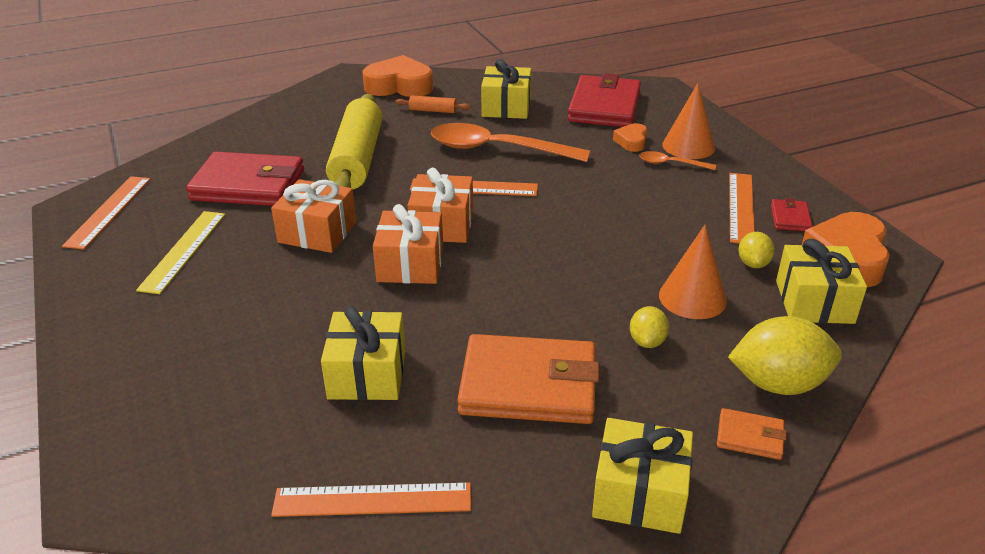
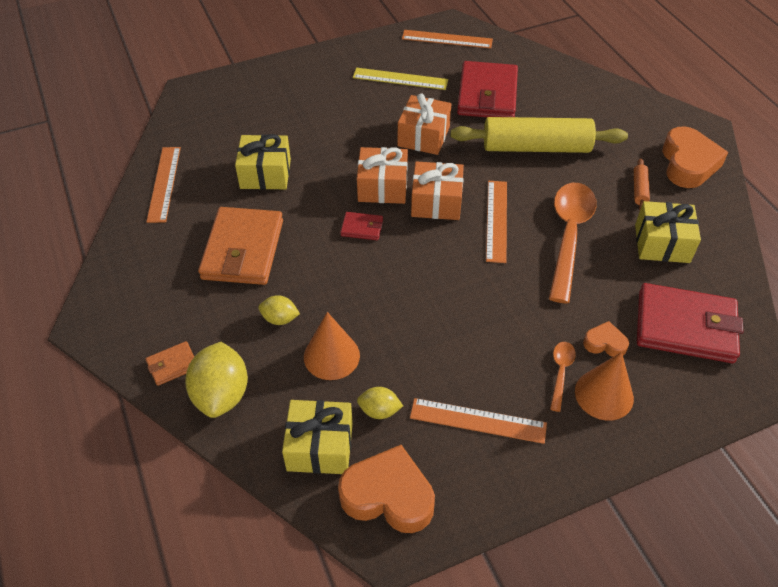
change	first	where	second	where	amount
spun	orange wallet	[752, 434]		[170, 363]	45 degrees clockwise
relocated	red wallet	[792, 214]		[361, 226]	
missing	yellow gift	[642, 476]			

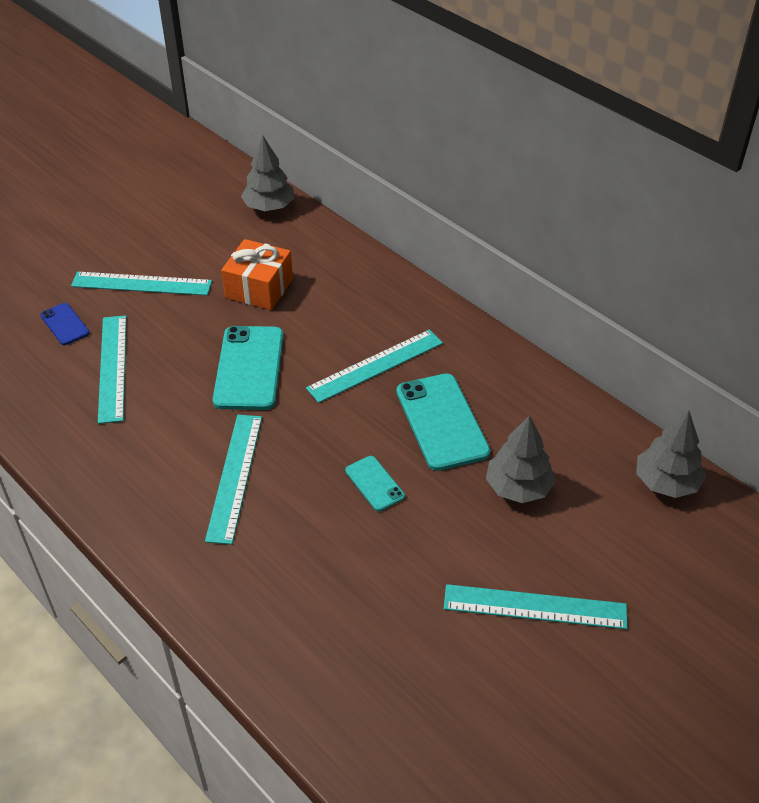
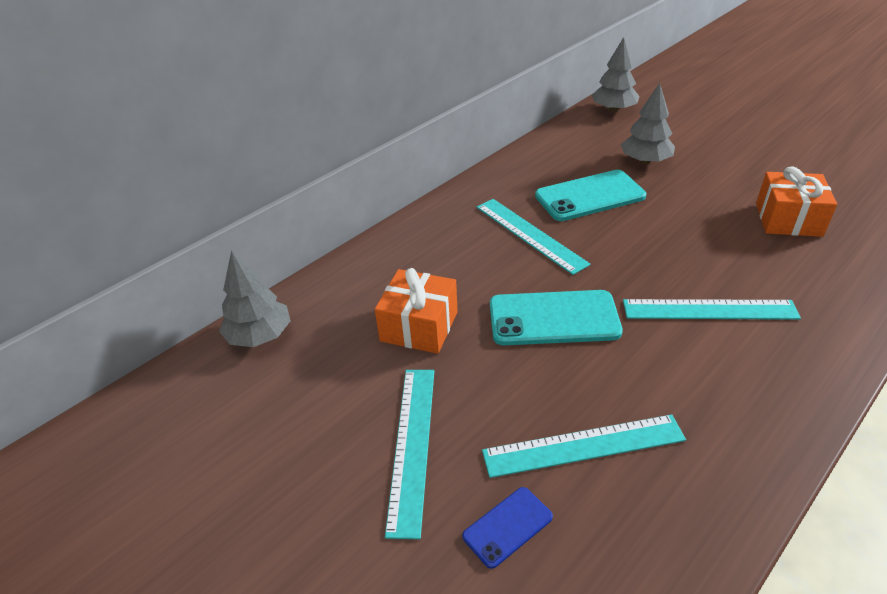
change	first	where	second	where	amount
appeared			orange gift	[796, 202]	
missing	turquoise phone	[375, 483]			
missing	turquoise ruler	[535, 606]			

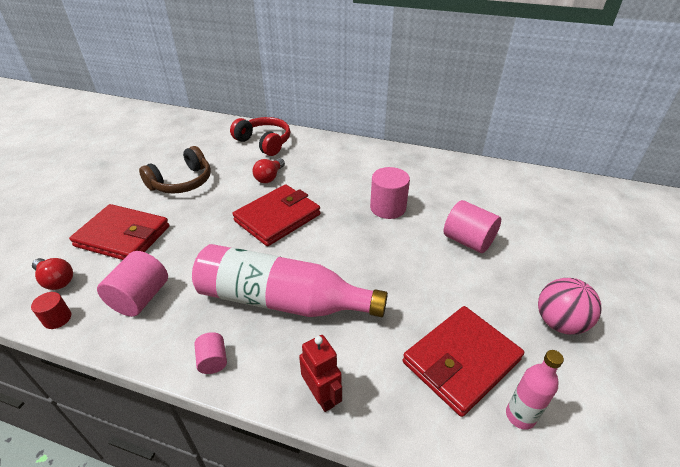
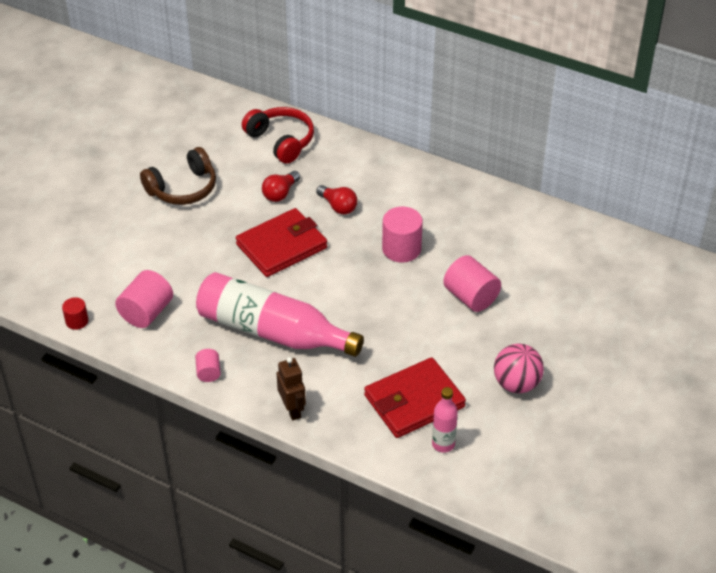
change	first	where	second	where	amount
colour	red robot	[320, 373]	brown robot	[291, 388]	
relocated	red light bulb	[52, 274]		[337, 199]	
missing	red wallet	[119, 232]			

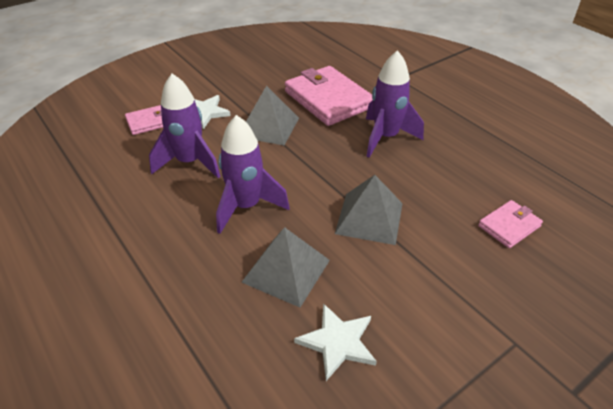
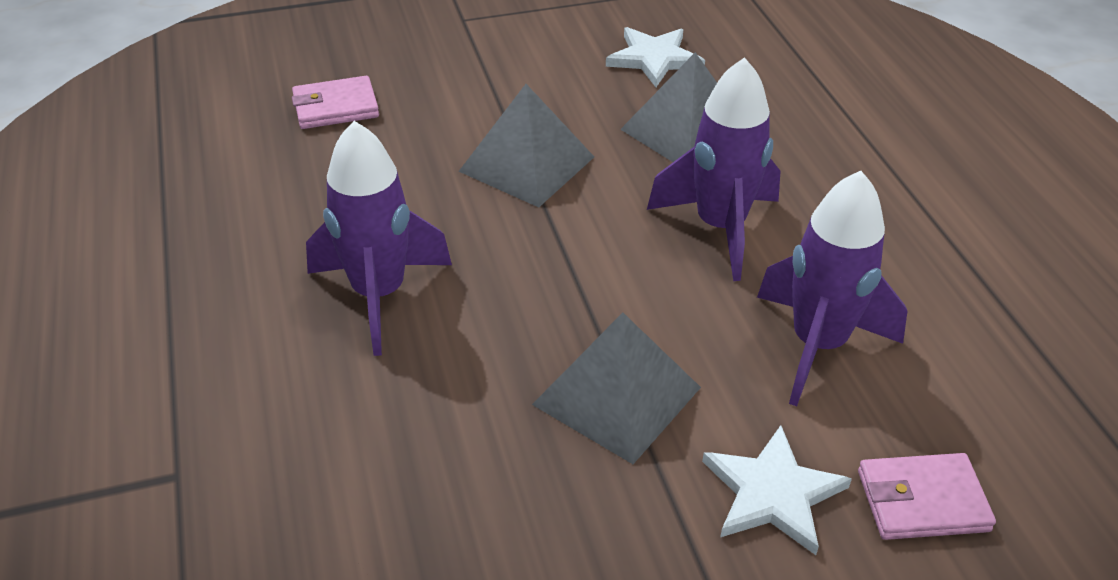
change	first	where	second	where	amount
missing	pink wallet	[329, 96]			

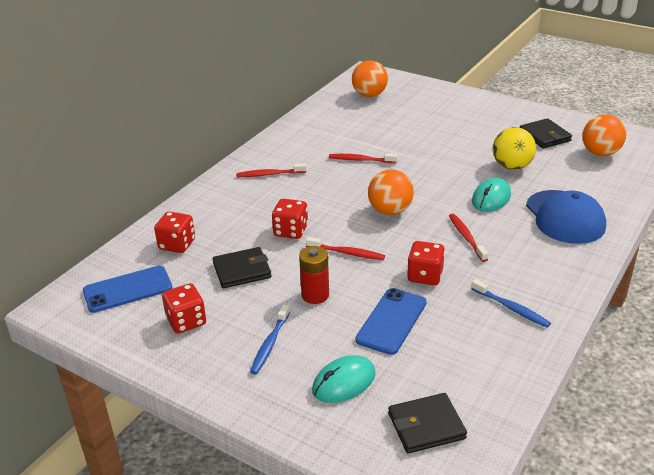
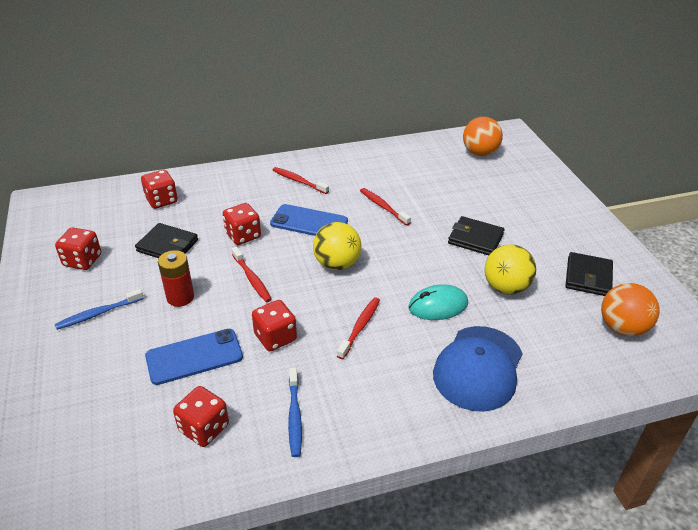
change	first	where	second	where	amount
appeared			red dice	[201, 416]	
relocated	blue phone	[127, 289]		[309, 220]	
colour	orange ball	[391, 192]	yellow ball	[337, 246]	
relocated	black wallet	[427, 423]		[476, 235]	
missing	turquoise mouse	[344, 379]			

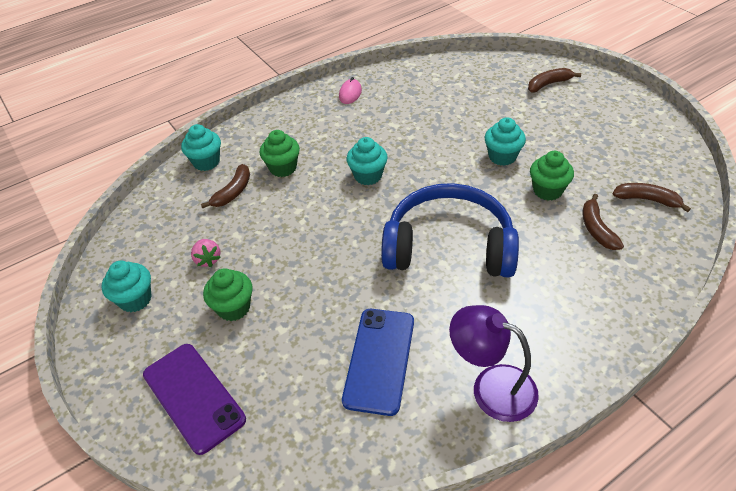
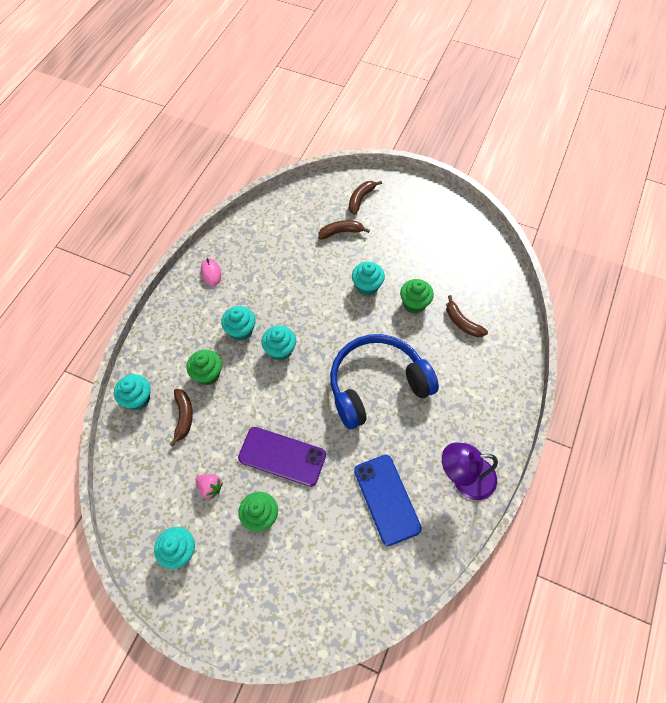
change	first	where	second	where	amount
appeared			turquoise cupcake	[238, 323]	
relocated	purple phone	[194, 399]		[282, 457]	
relocated	brown banana	[652, 197]		[344, 230]	

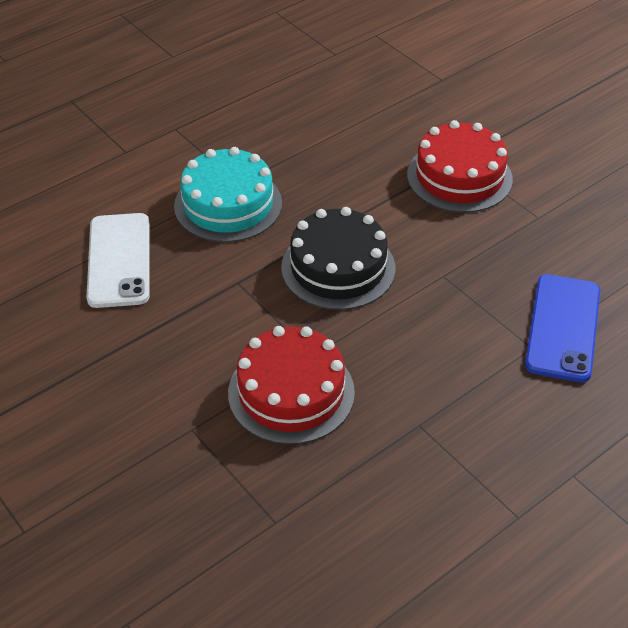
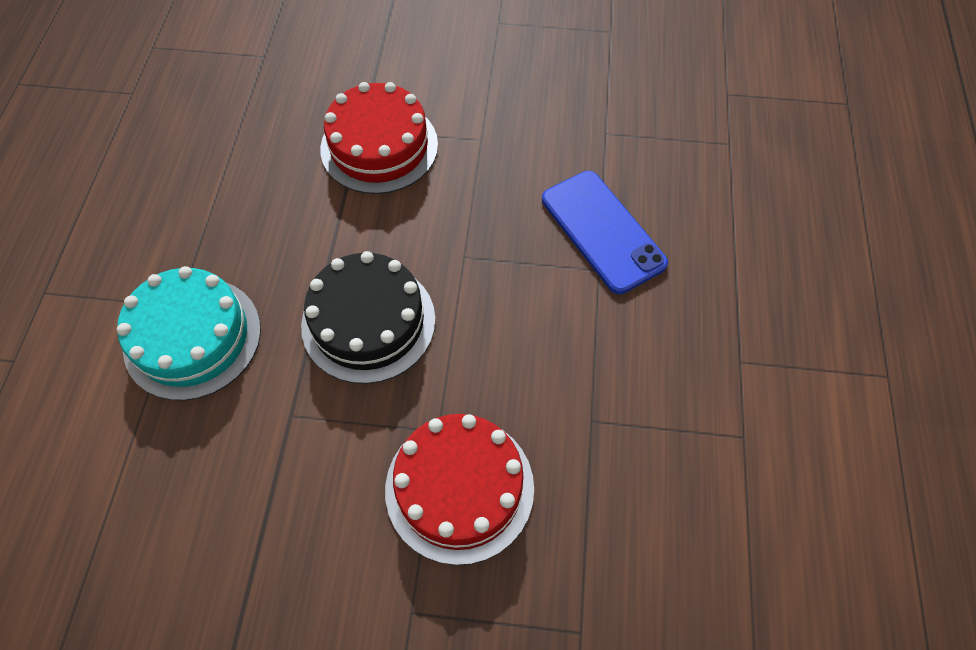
change	first	where	second	where	amount
missing	white phone	[118, 260]			

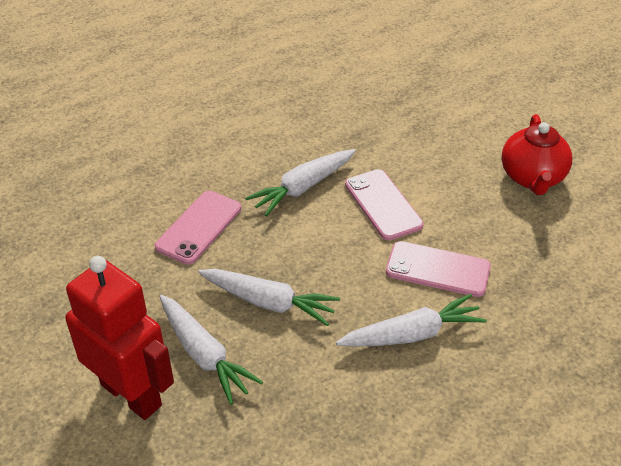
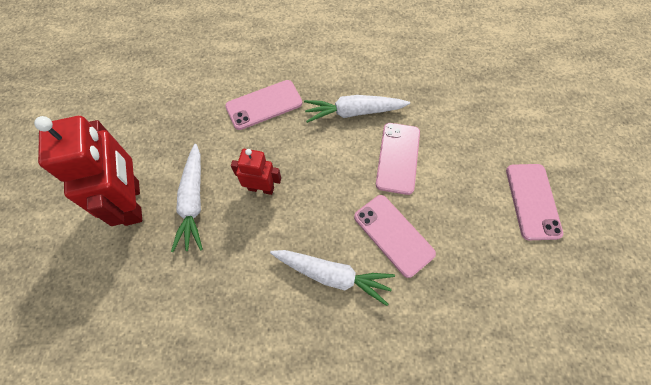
change	first	where	second	where	amount
exchanged	white carrot	[269, 297]	red robot	[256, 172]	
exchanged	red teapot	[537, 154]	pink phone	[534, 202]	

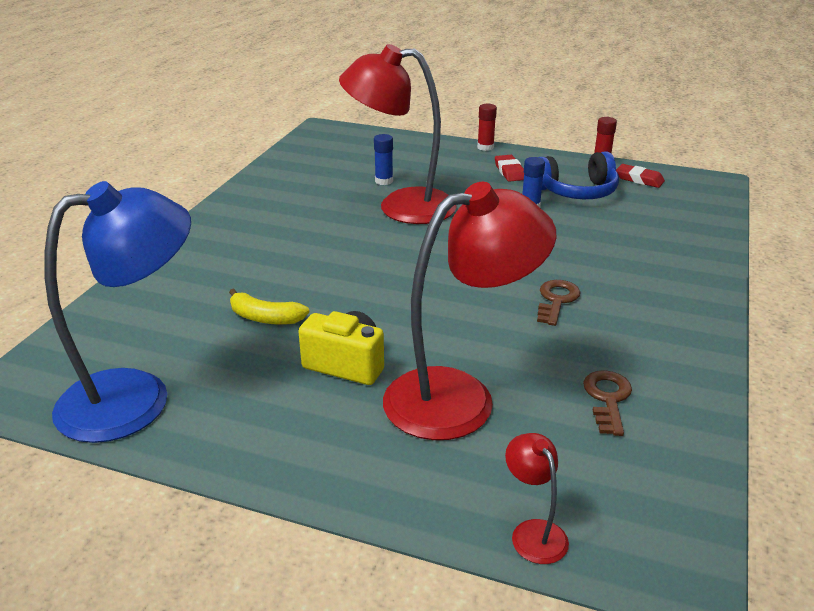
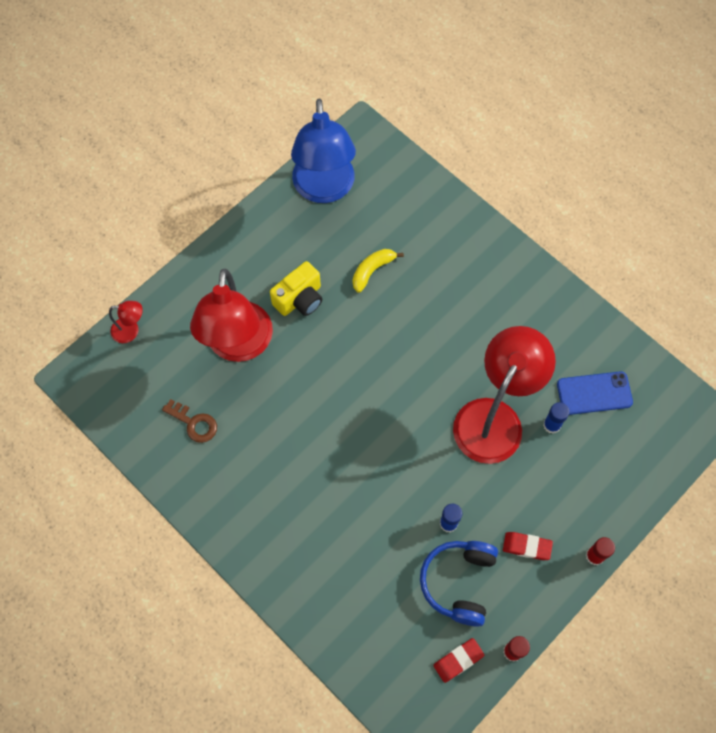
change	first	where	second	where	amount
appeared			blue phone	[595, 393]	
missing	brown key	[559, 303]			

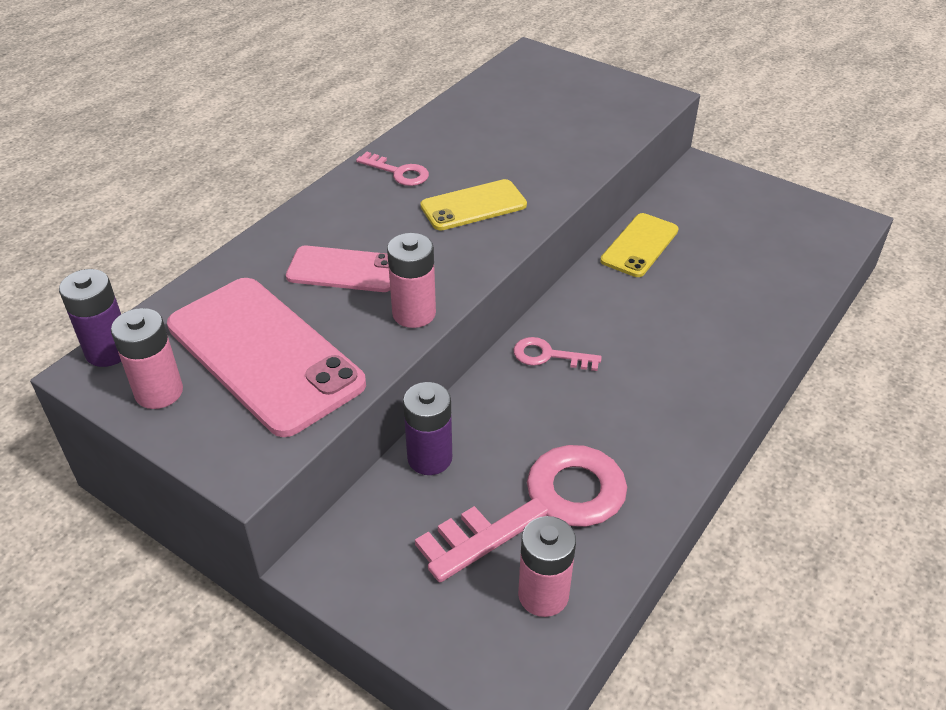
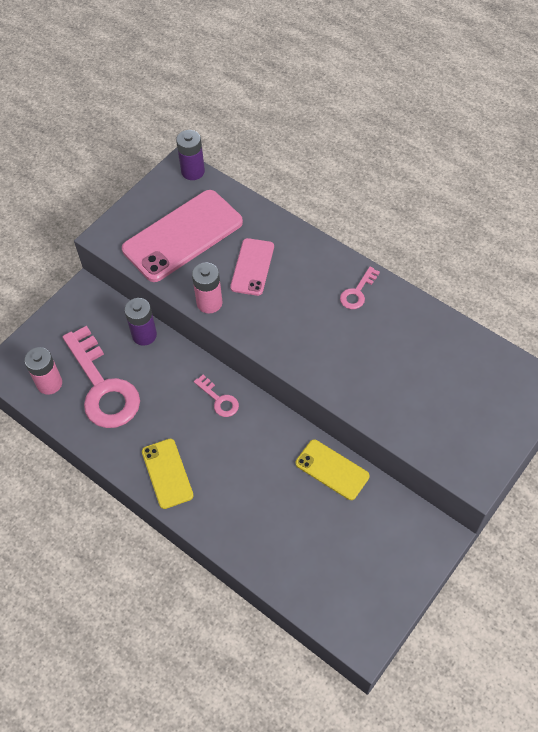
change	first	where	second	where	amount
relocated	yellow phone	[473, 204]		[168, 474]	
spun	pink key	[558, 354]		[216, 396]	120 degrees clockwise
missing	pink battery	[147, 358]			

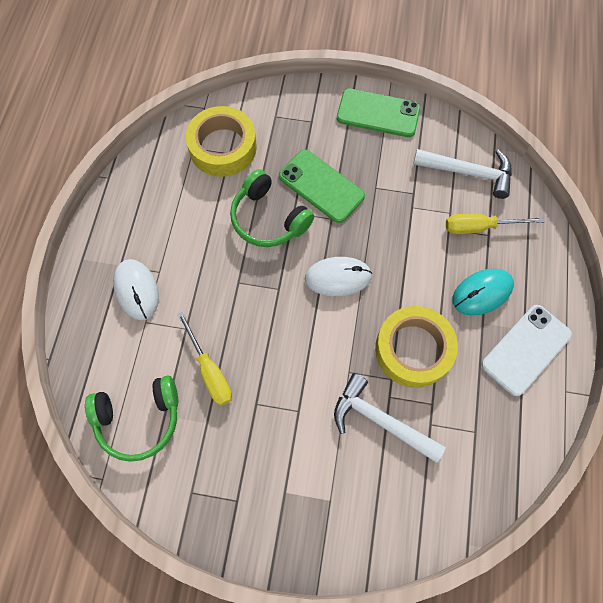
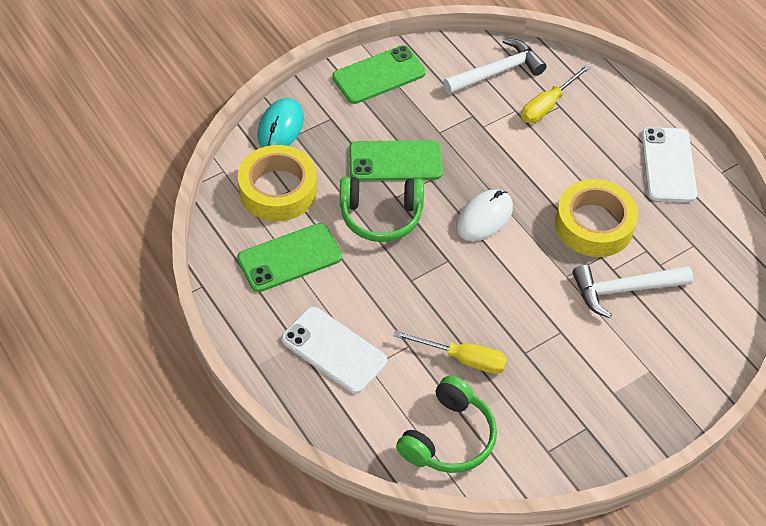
change	first	where	second	where	amount
appeared			green phone	[289, 257]	
relocated	turquoise mouse	[483, 291]		[280, 122]	
exchanged	white mouse	[136, 289]	white phone	[334, 350]	

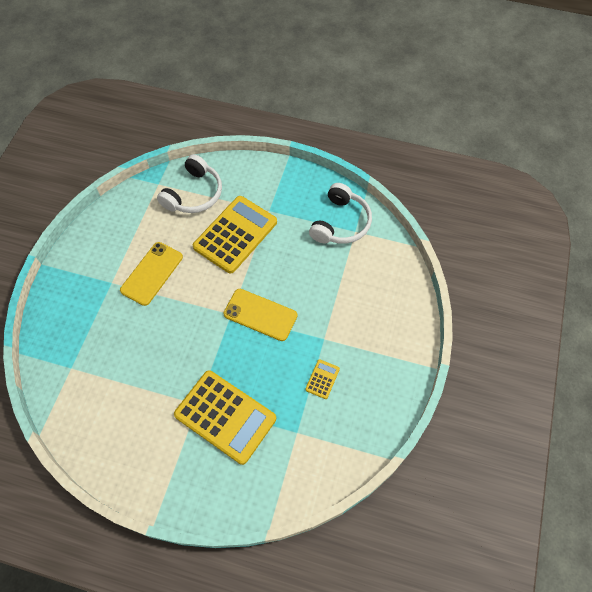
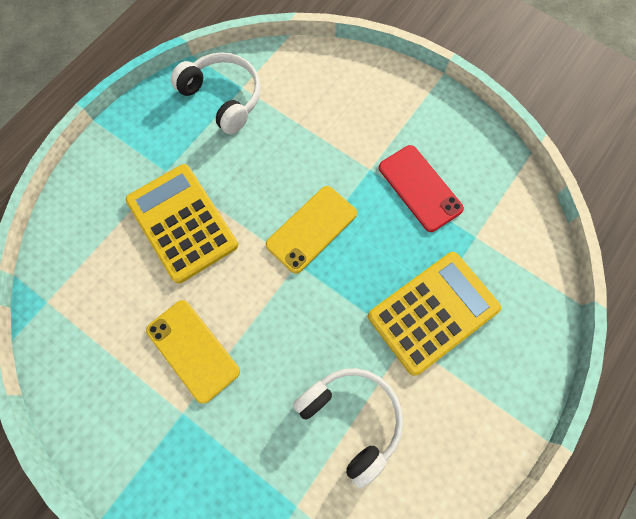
change	first	where	second	where	amount
relocated	white headphones	[189, 183]		[348, 428]	
exchanged	yellow calculator	[322, 379]	red phone	[421, 188]	

